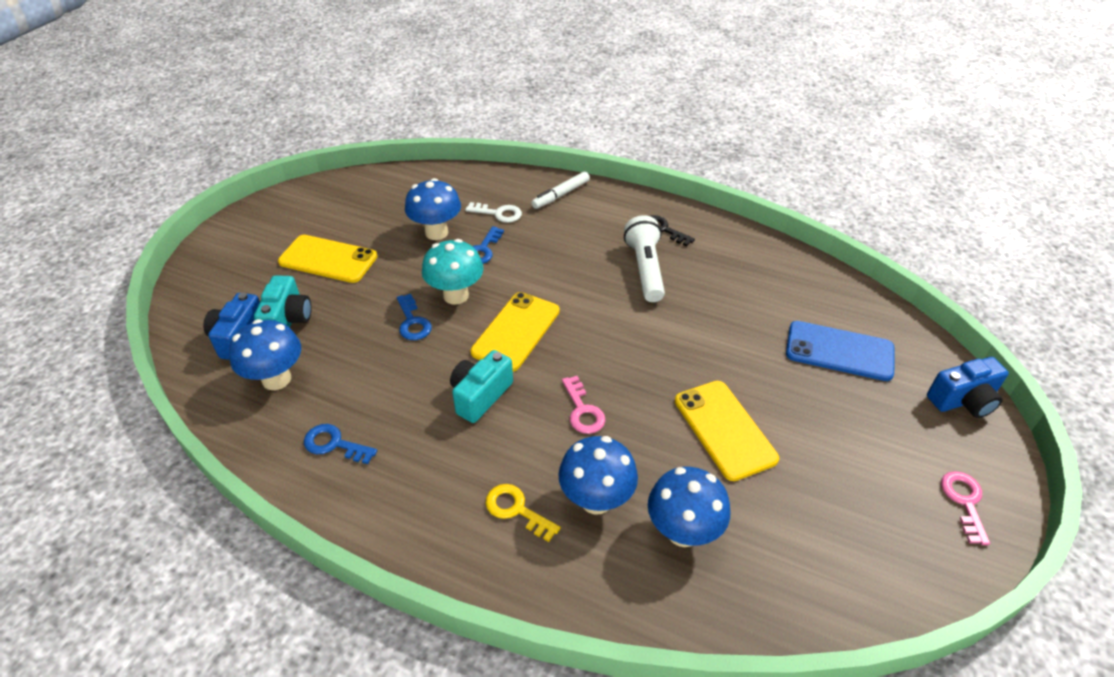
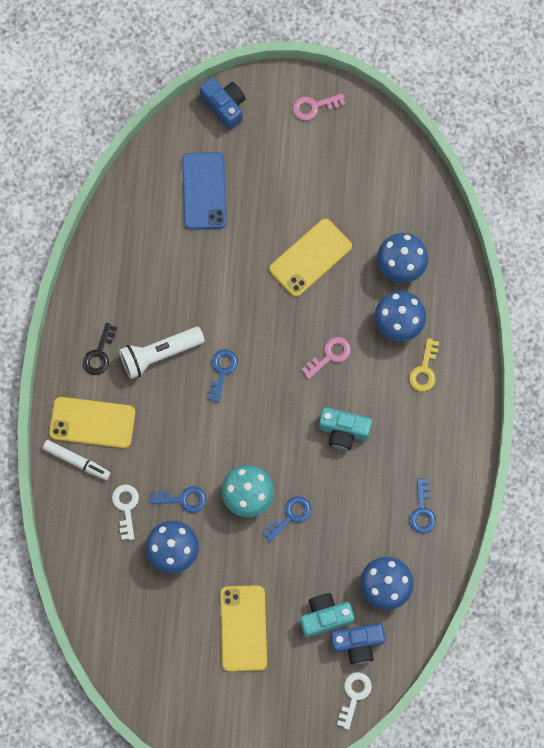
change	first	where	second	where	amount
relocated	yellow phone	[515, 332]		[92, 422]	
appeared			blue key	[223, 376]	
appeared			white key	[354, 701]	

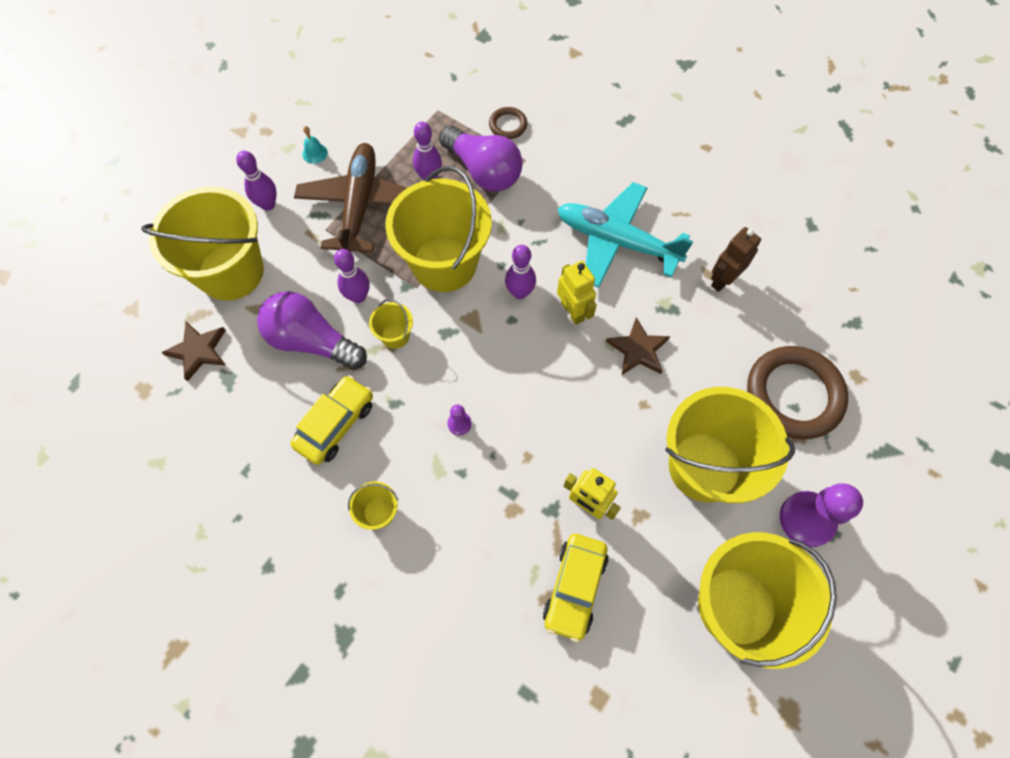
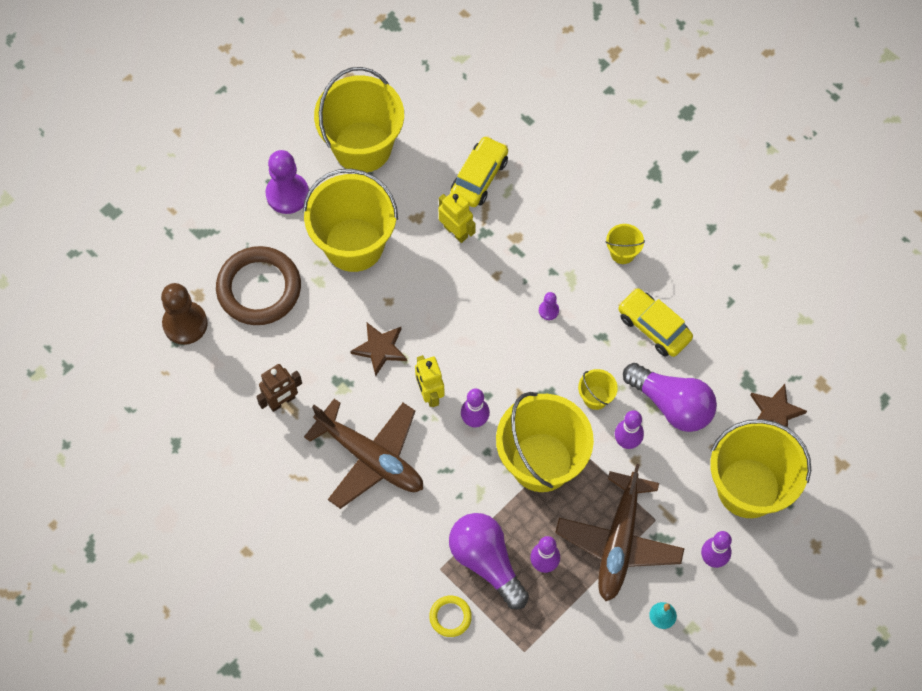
change	first	where	second	where	amount
appeared			brown pawn	[184, 314]	
colour	turquoise plane	[626, 235]	brown plane	[363, 454]	
colour	brown ring	[508, 123]	yellow ring	[450, 616]	
spun	yellow car	[332, 420]		[655, 322]	90 degrees clockwise

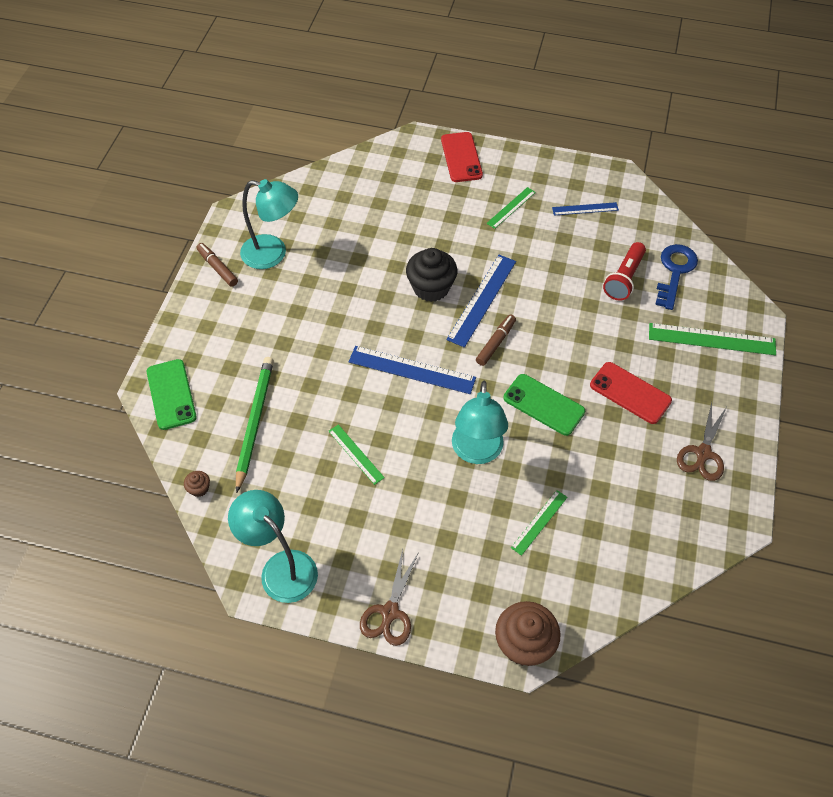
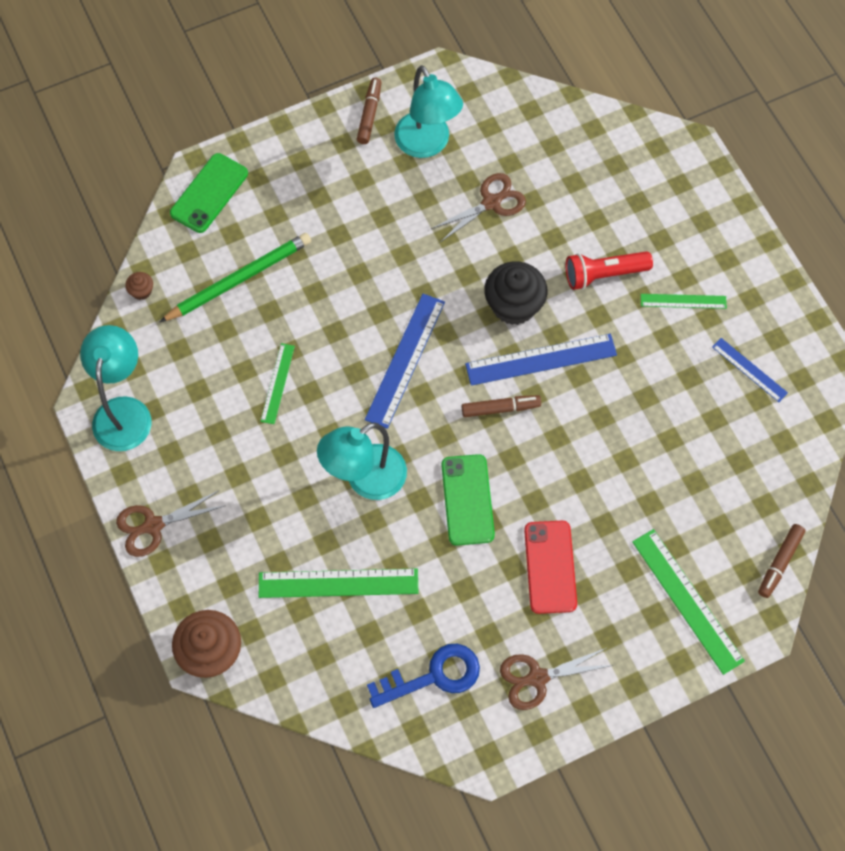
change	first	where	second	where	amount
size	green ruler	[539, 523]		[338, 583]	x1.73
spun	blue ruler	[412, 370]		[405, 361]	45 degrees clockwise
relocated	blue key	[676, 277]		[423, 676]	
appeared			brown scissors	[478, 207]	
relocated	red flashlight	[624, 271]		[609, 270]	
appeared			brown marker	[781, 561]	
missing	red phone	[462, 157]			

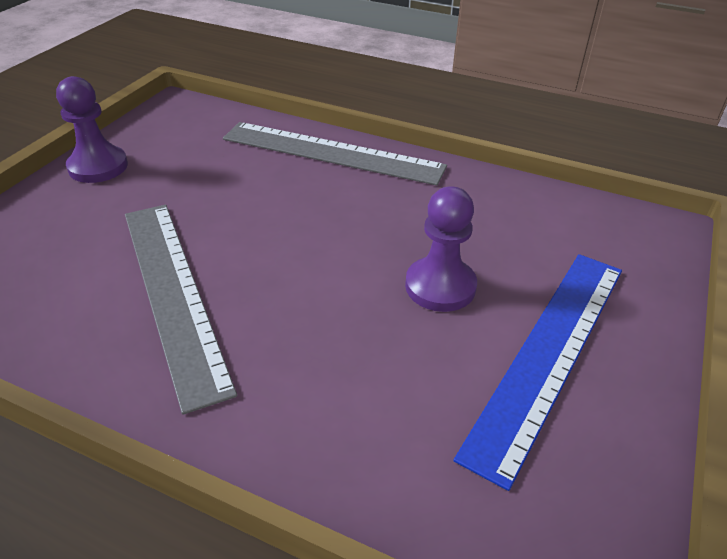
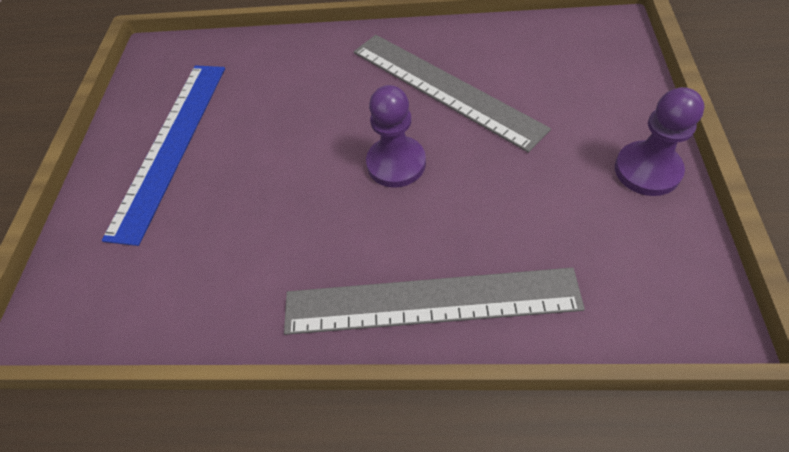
change	first	where	second	where	amount
relocated	purple pawn	[441, 249]		[396, 136]	

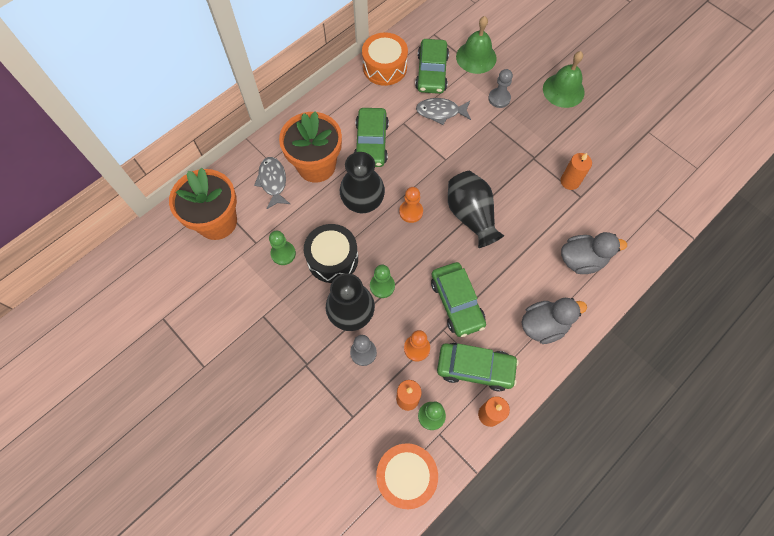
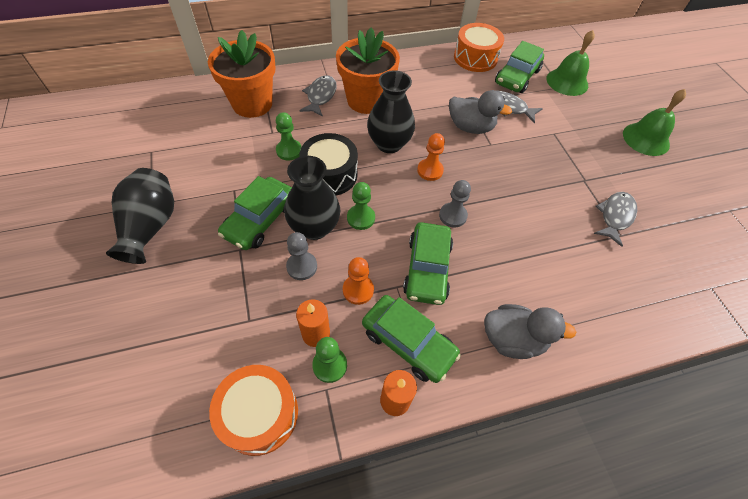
change	first	where	second	where	amount
relocated	black vase	[476, 209]		[140, 216]	
relocated	green car	[371, 137]		[255, 213]	
relocated	grey pawn	[500, 88]		[455, 203]	
relocated	grey duck	[594, 253]		[480, 112]	
exchanged	orange candle	[576, 171]	grey fish	[615, 219]	

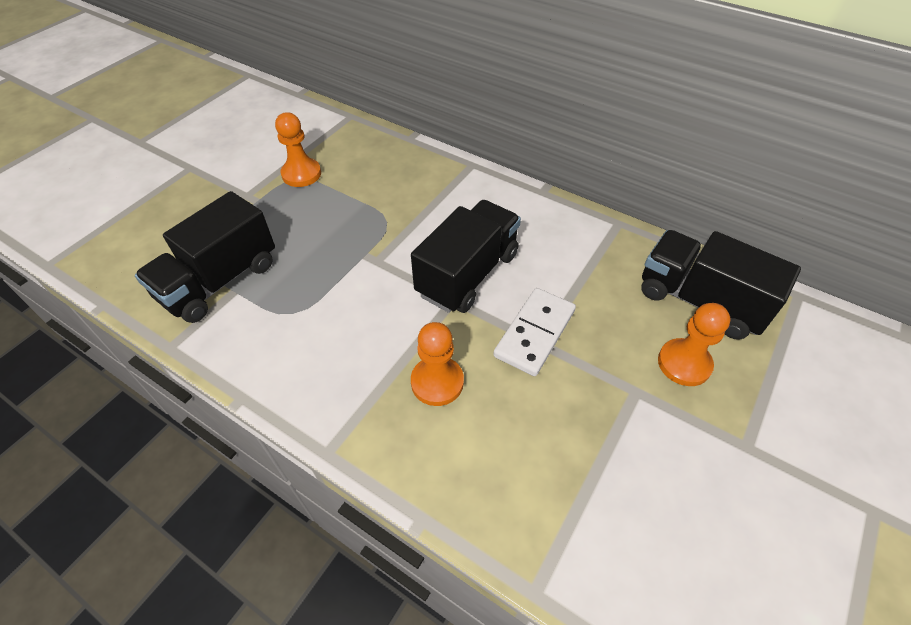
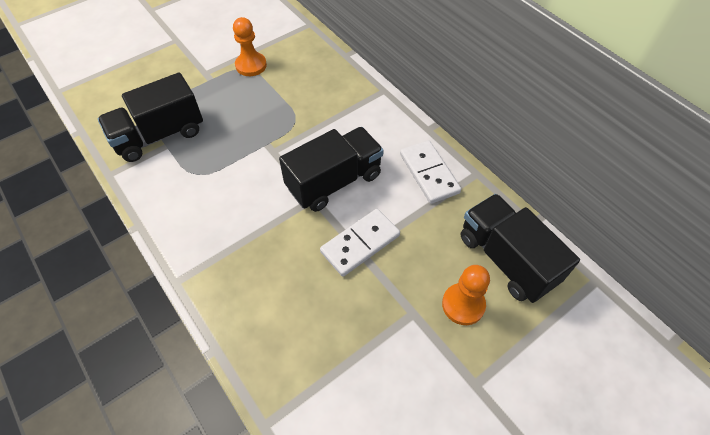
change	first	where	second	where	amount
appeared			white domino	[430, 172]	
missing	orange pawn	[437, 364]			

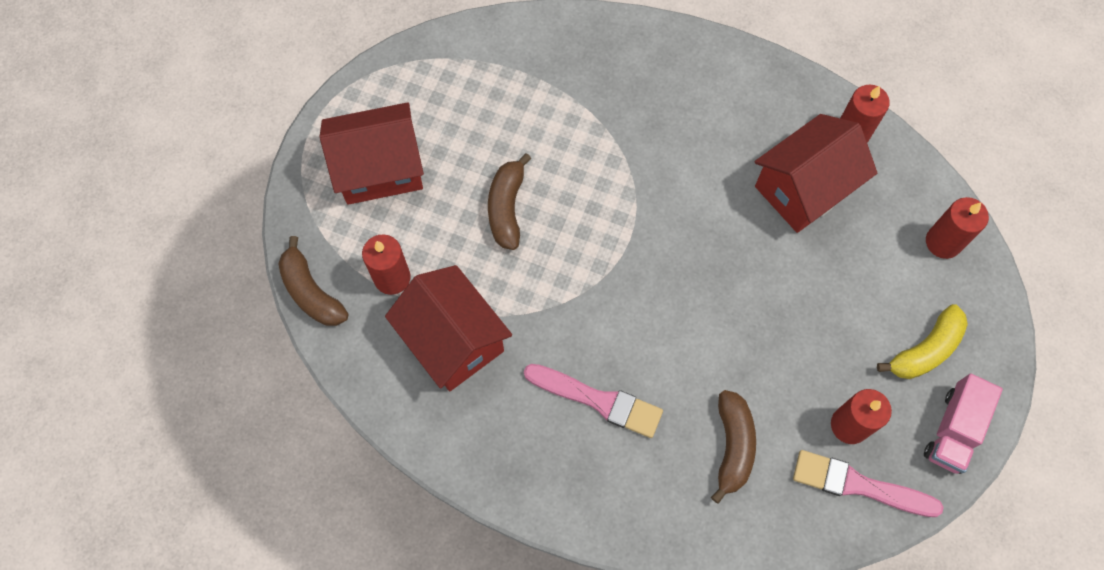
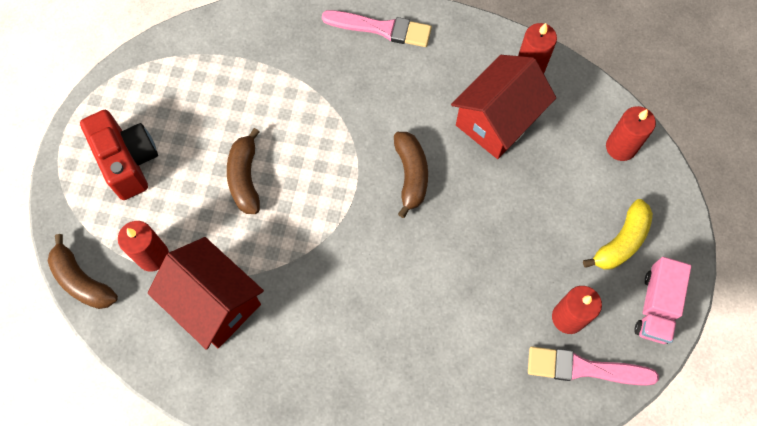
change	first	where	second	where	amount
exchanged	red house	[372, 153]	red camera	[119, 155]	
relocated	pink brush	[593, 401]		[377, 28]	
relocated	brown banana	[733, 447]		[411, 175]	

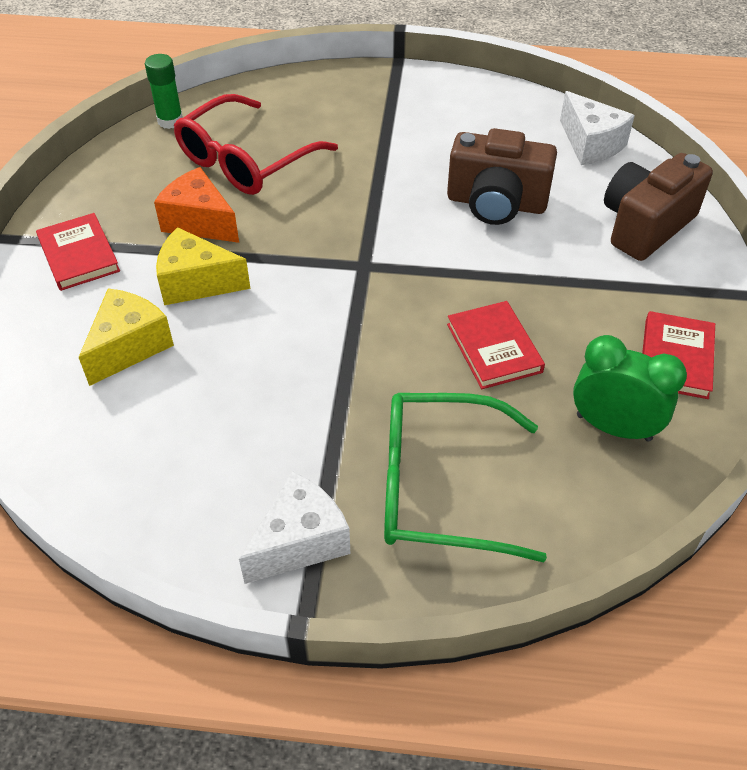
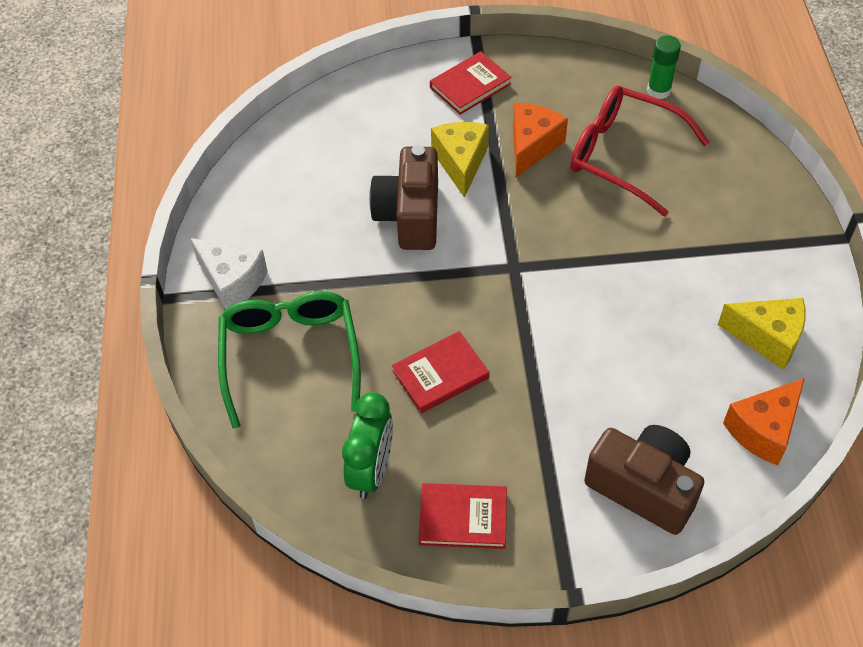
change	first	where	second	where	amount
relocated	brown camera	[502, 176]		[403, 197]	
relocated	yellow cheese	[126, 337]		[762, 334]	
colour	white cheese	[597, 128]	orange cheese	[764, 422]	

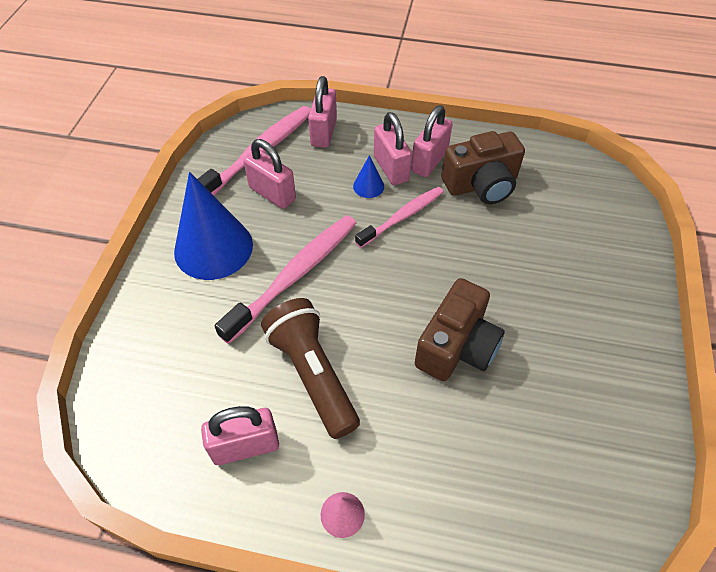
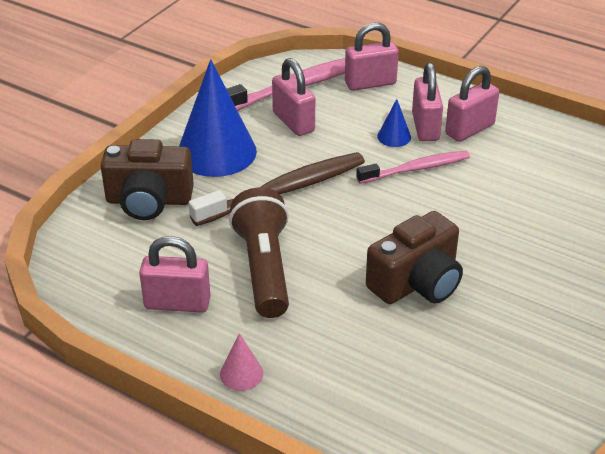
change	first	where	second	where	amount
relocated	brown camera	[483, 167]		[147, 179]	
colour	pink toothbrush	[286, 279]	brown toothbrush	[277, 189]	
spun	pink padlock	[322, 112]		[372, 57]	45 degrees clockwise

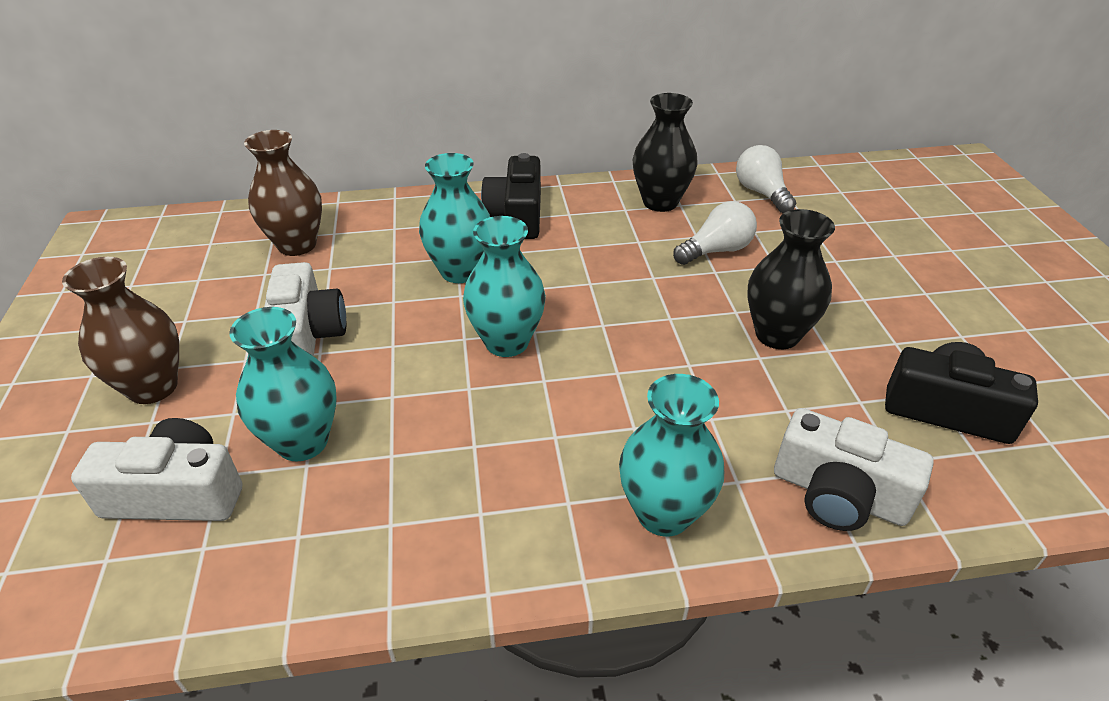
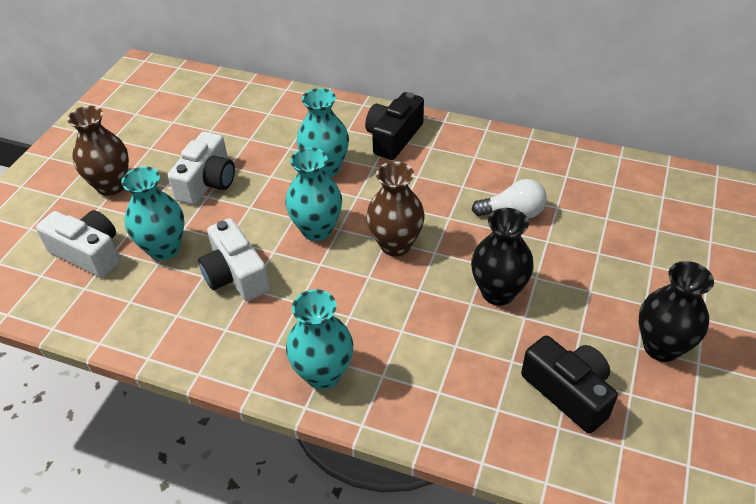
change	first	where	second	where	amount
relocated	white camera	[854, 469]		[234, 259]	
relocated	brown vase	[283, 193]		[395, 209]	
relocated	black vase	[665, 152]		[676, 311]	
missing	white light bulb	[766, 179]			

